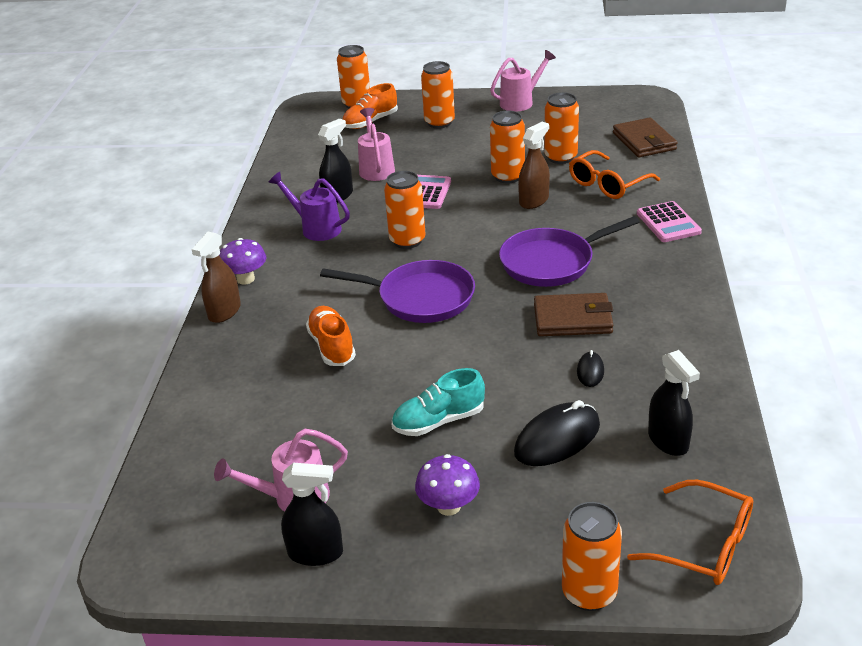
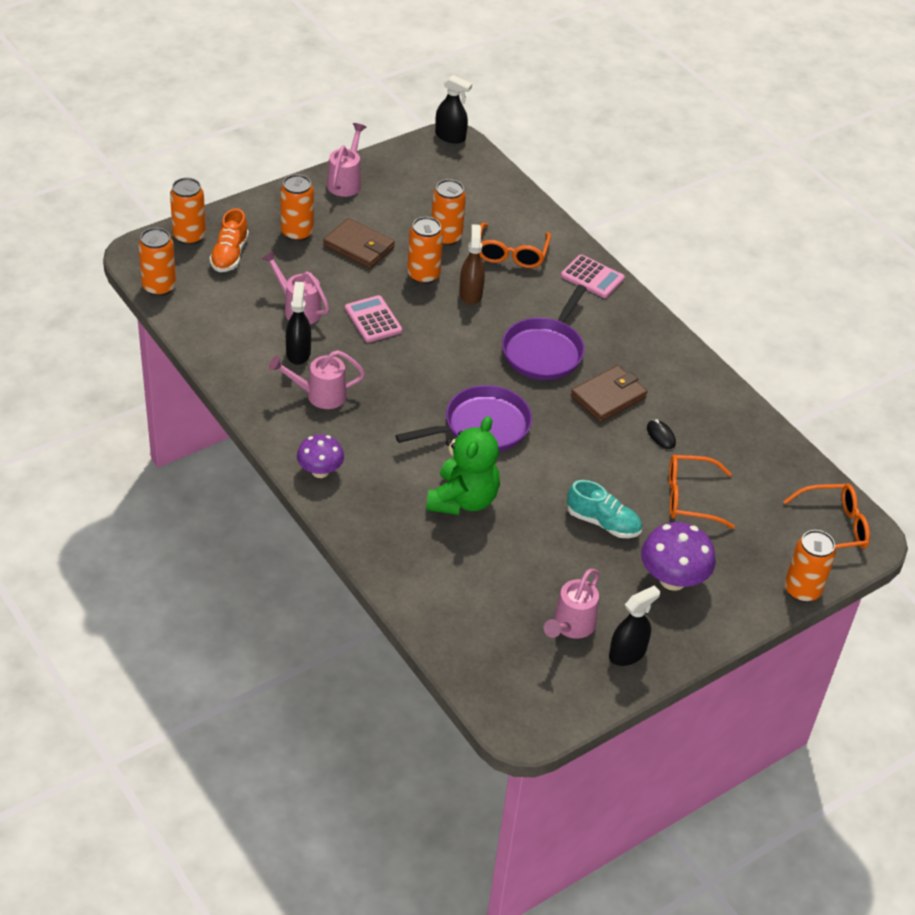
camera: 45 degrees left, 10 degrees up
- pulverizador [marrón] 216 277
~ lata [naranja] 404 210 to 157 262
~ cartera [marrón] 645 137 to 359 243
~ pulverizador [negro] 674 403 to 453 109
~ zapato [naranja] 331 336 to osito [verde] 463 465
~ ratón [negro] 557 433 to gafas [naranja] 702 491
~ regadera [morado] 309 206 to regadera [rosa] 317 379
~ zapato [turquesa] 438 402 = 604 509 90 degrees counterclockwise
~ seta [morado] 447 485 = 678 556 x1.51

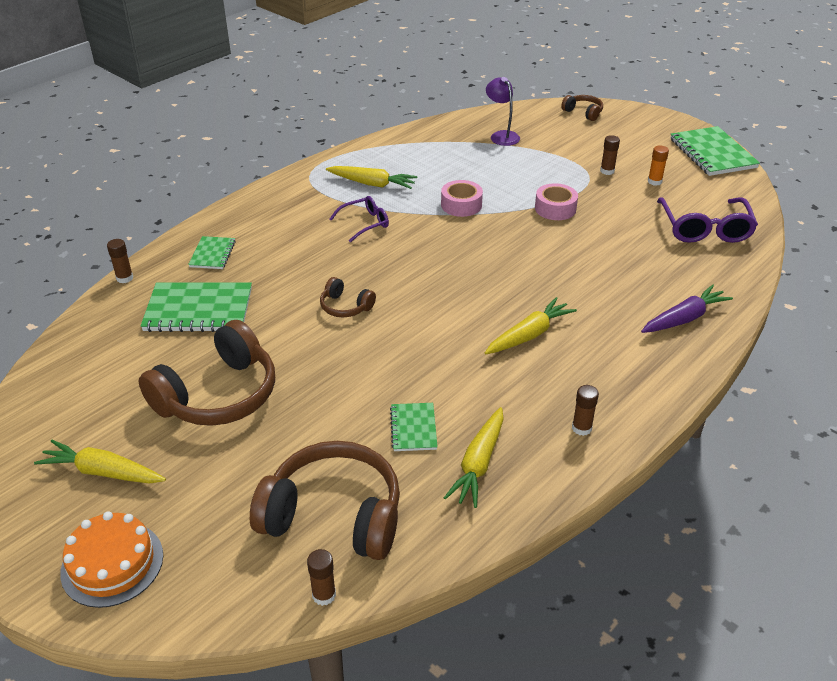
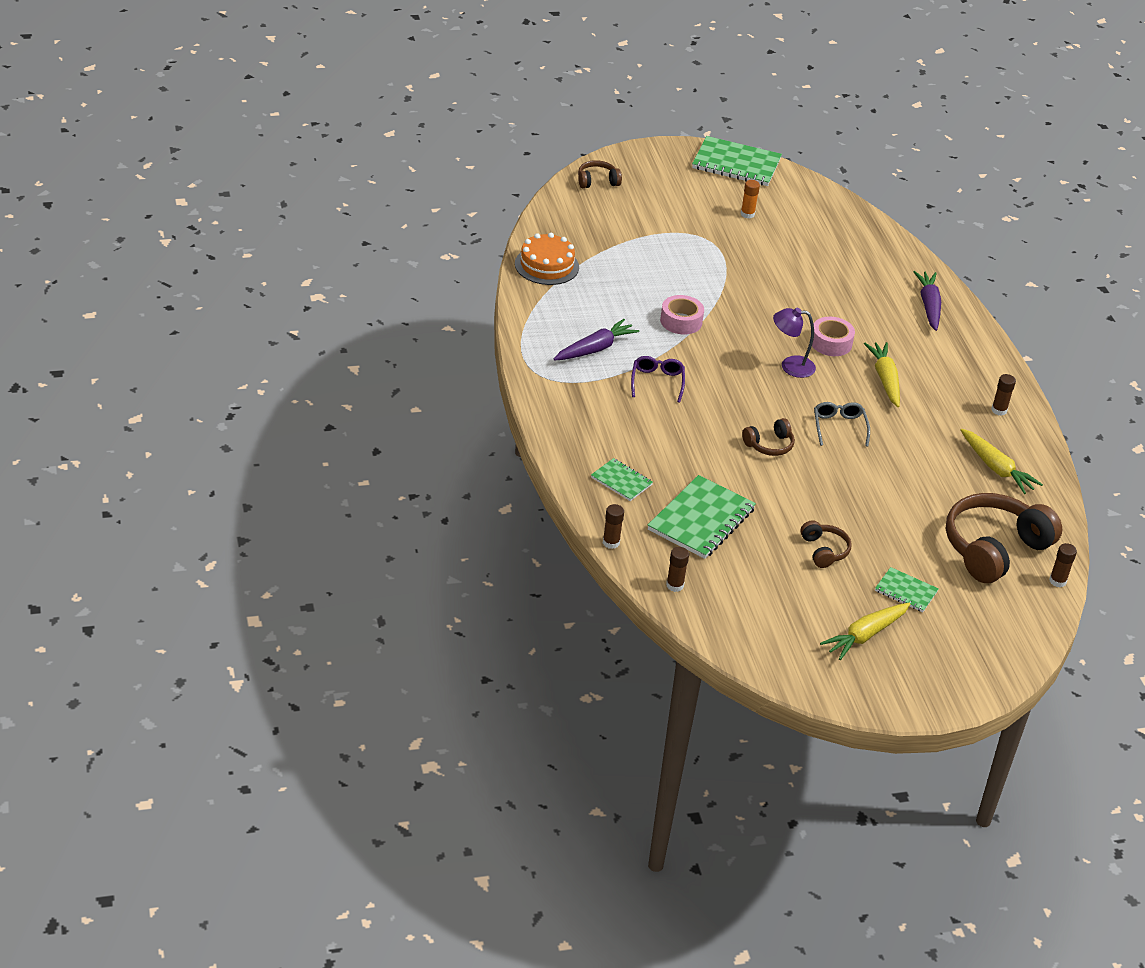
camera: 60 degrees left, 0 degrees up
- gafas [morado] 707 220
+ gafas [gris] 842 424
~ tarta [naranja] 111 559 to 547 259
~ cuaderno [verde] 414 427 to 907 589
~ lámpara [morado] 503 111 to 794 343
~ cinta adhesiva [rosa] 556 201 to 833 336
~ barra de pegamento [marrón] 610 155 to 677 569
~ zanahoria [amarillo] 371 177 to zanahoria [morado] 597 339
~ auriculares [marrón] 207 373 = 826 544 x0.47

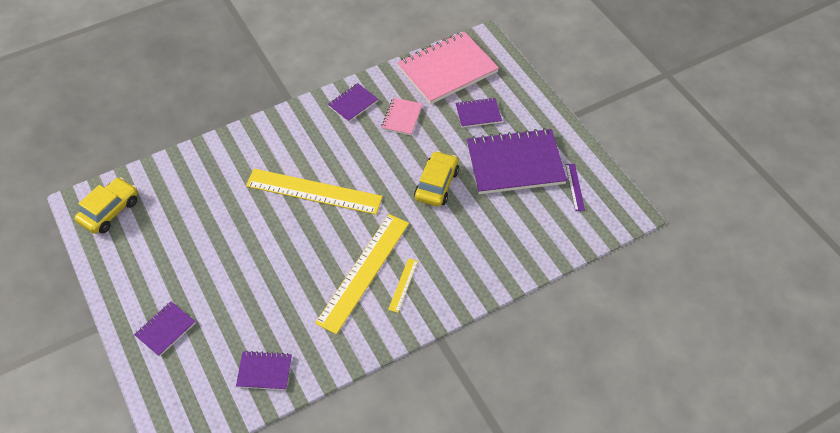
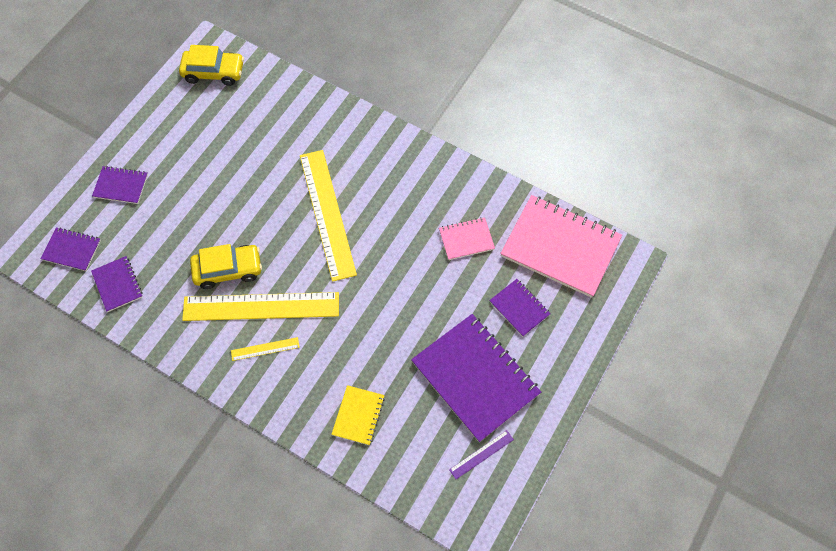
camera: 60 degrees right, 10 degrees up
+ cuaderno [amarillo] 358 415
~ cuaderno [morado] 353 102 to 70 249
~ coche [amarillo] 436 179 to 226 266

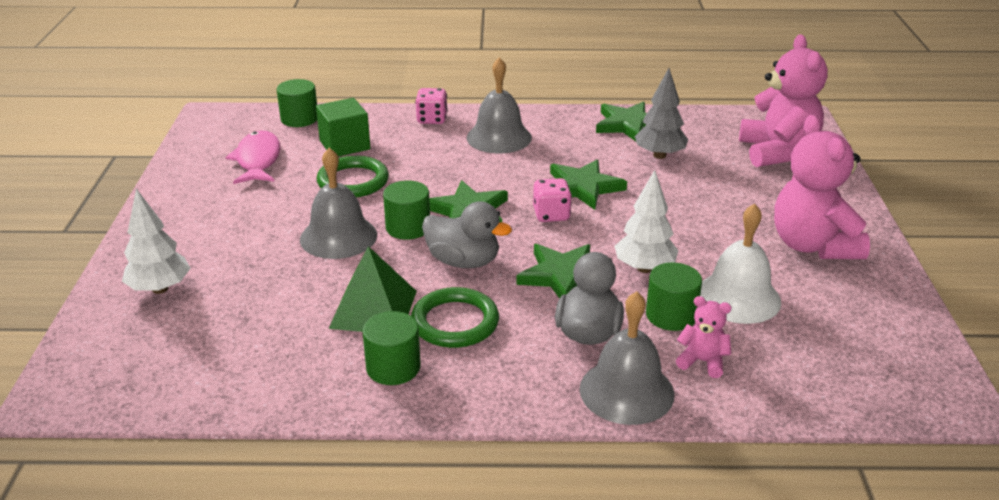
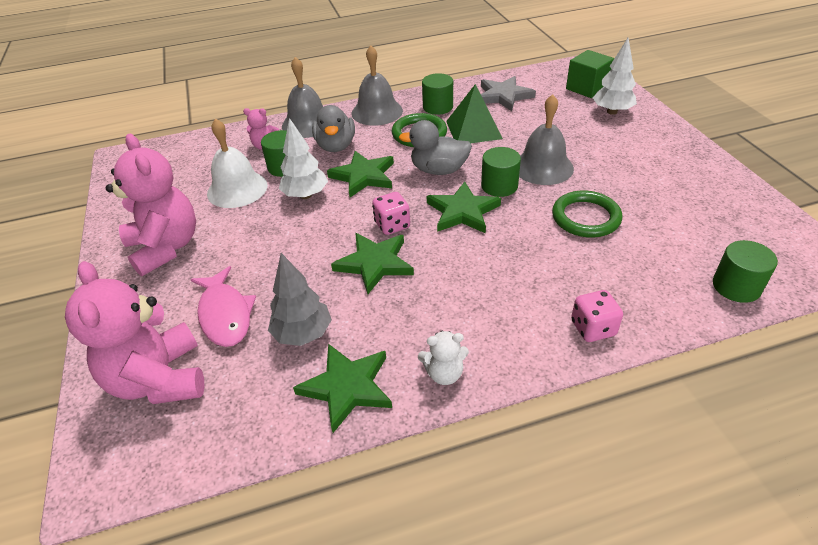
camera: 165 degrees right, 10 degrees up
+ osito [blanco] 443 358
+ estrella [gris] 508 93
~ pez [rosa] 253 157 to 223 306
~ cubo [verde] 343 127 to 590 74
~ campana [gris] 499 105 to 377 85

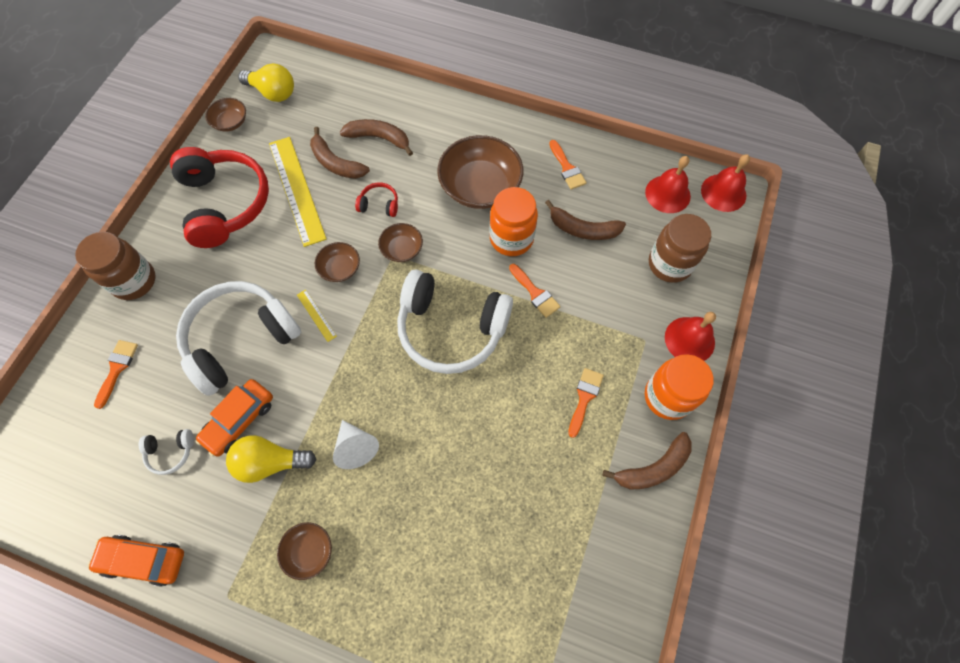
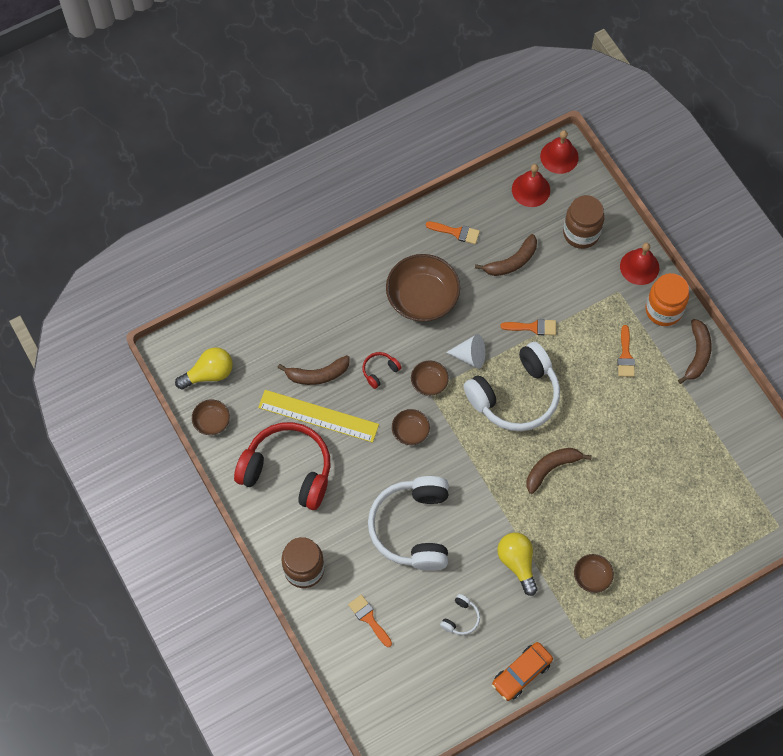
camera: 50 degrees left, 0 degrees up
- coche [naranja] 234 418
- regla [amarillo] 317 316
- tarro [naranja] 513 221
~ cono [blanco] 356 444 to 465 351
~ plátano [marrón] 376 137 to 559 471
~ bombilla [amarillo] 271 459 = 517 564 120 degrees clockwise
~ pincel [naranja] 586 403 = 626 351 150 degrees counterclockwise

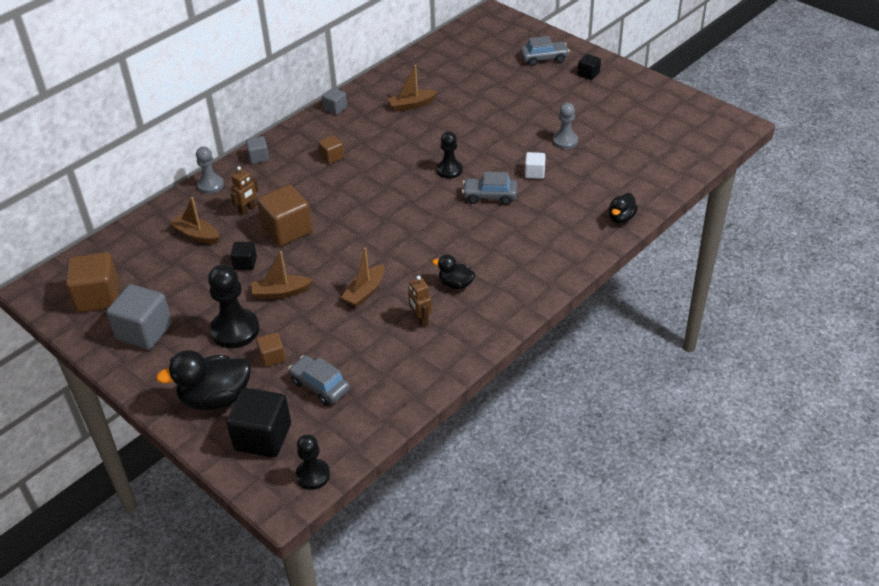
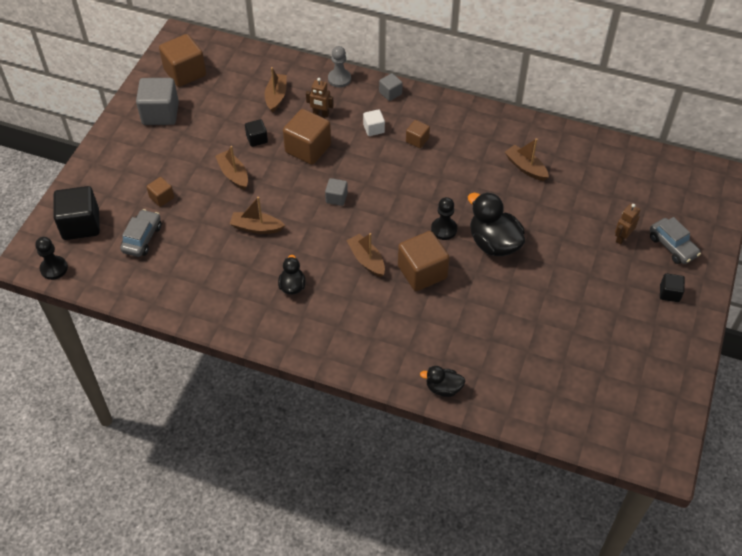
camera: 65 degrees right, 10 degrees up
- peón [negro] 233 306
- peón [gris] 565 126
+ barco [marrón] 365 255
~ pato [negro] 203 380 to 496 224
~ cubo [gris] 334 101 to 336 192
~ robot [marrón] 420 301 to 627 224
~ cubo [blanco] 535 165 to 374 122
~ coche [gris] 490 188 to cubo [marrón] 424 261

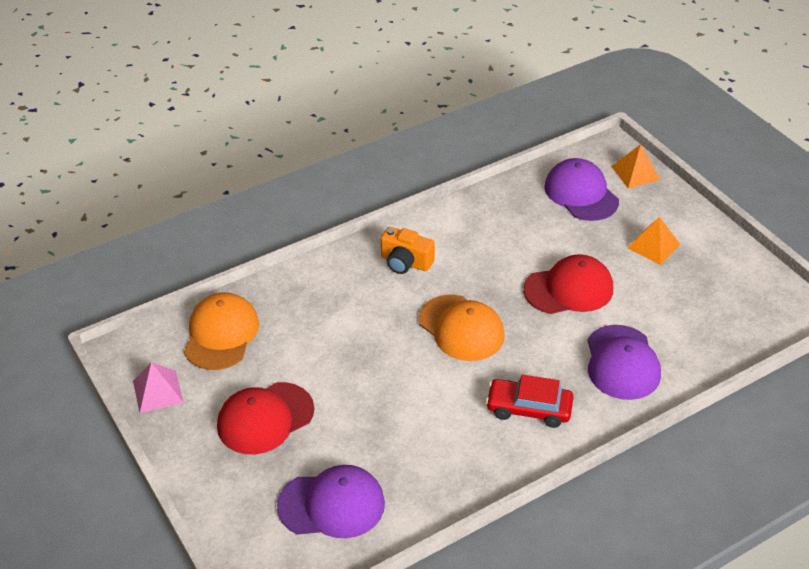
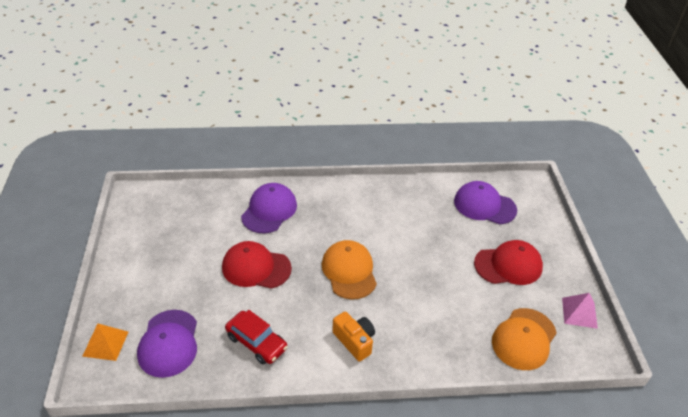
camera: 155 degrees left, 0 degrees up
- pirámide [naranja] 653 241
~ coche [rojo] 530 401 to 256 337

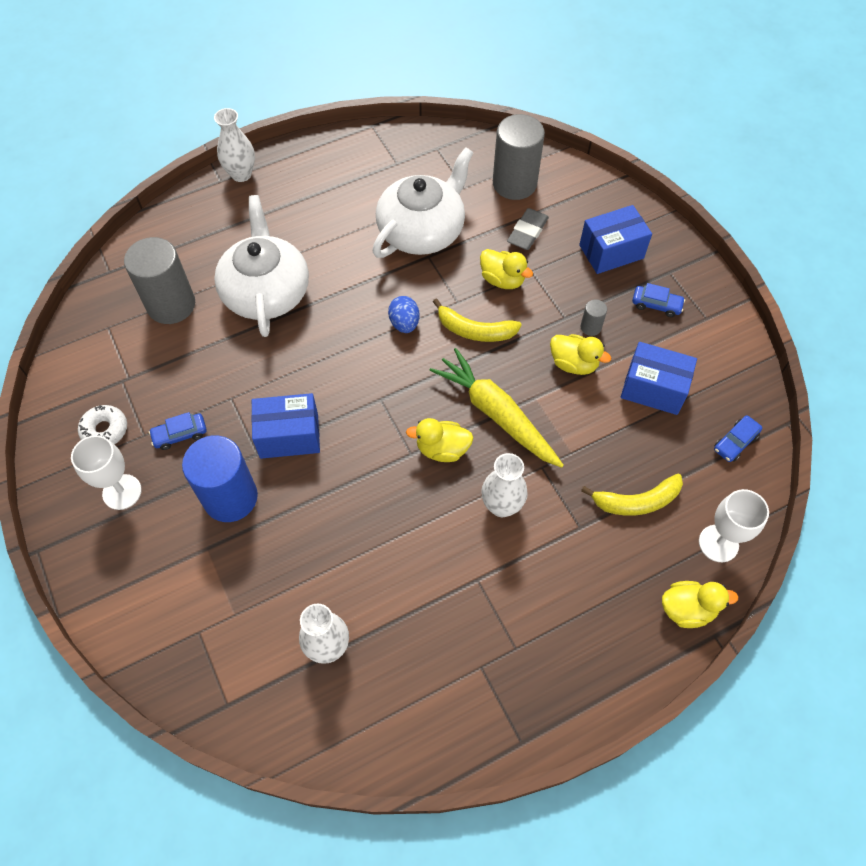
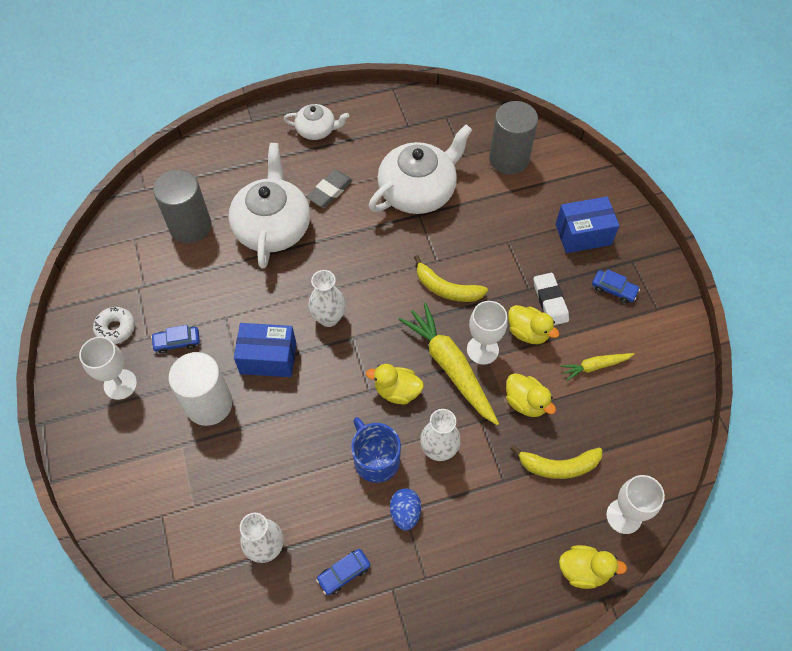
camera: 10 degrees right, 0 degrees up
+ tetera [blanco] 316 122
+ taza [azul] 376 450
+ copa [blanco] 487 333
~ florero [blanco] 234 145 to 327 298
~ huevo [azul] 403 314 to 405 509
~ pato [amarillo] 506 269 to 531 395
~ goma de borrar [gris] 528 229 to 330 188
~ coche [azul] 738 438 to 343 572
~ cilindro [gris] 593 317 to goma de borrar [blanco] 551 299
~ caja [azul] 659 378 to zanahoria [amarillo] 597 367
~ cilindro [azul] 220 478 to cilindro [blanco] 200 389

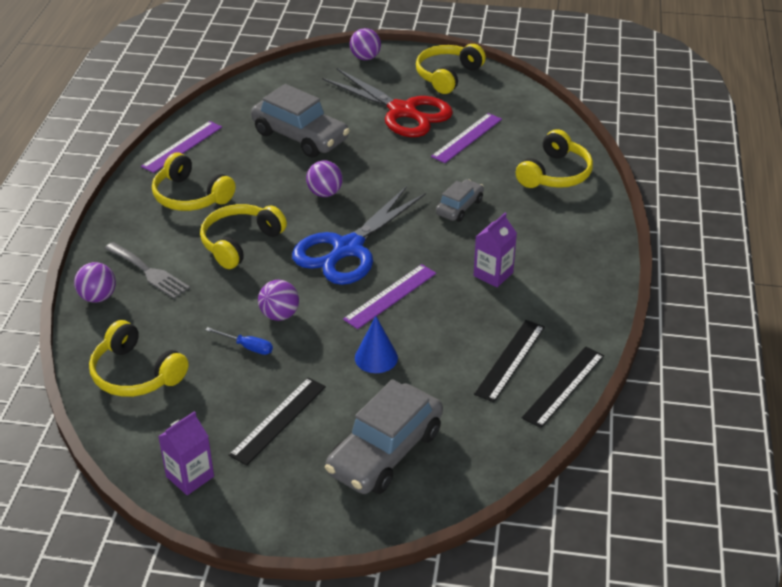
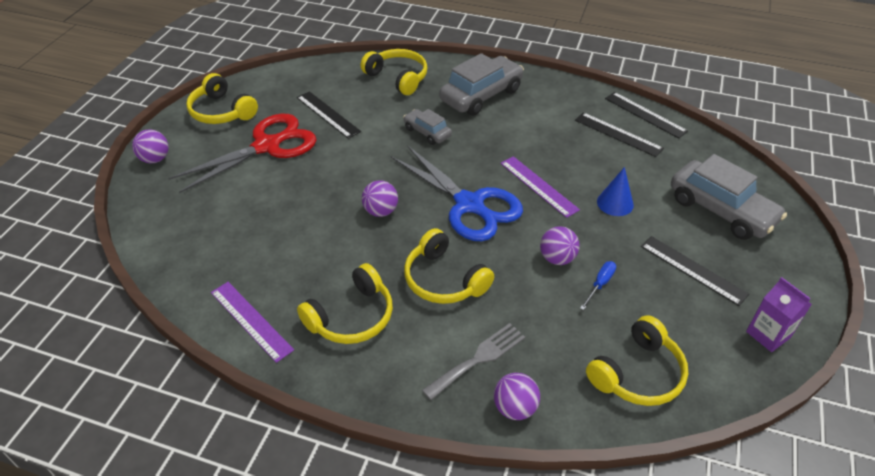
camera: 80 degrees left, 5 degrees up
- cartón de leche [morado] 495 250
~ coche [gris] 300 121 to 482 84
~ regla [morado] 466 138 to regla [negro] 329 115

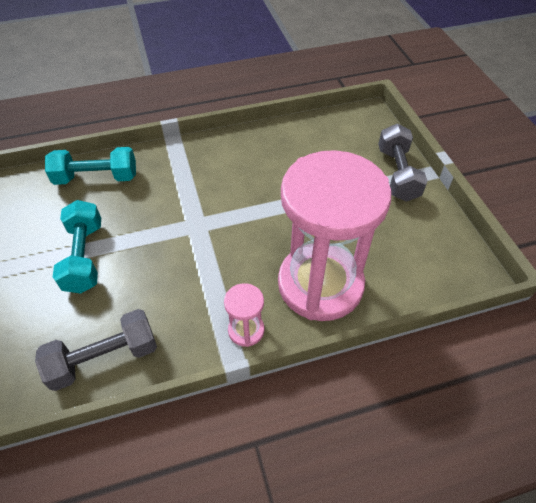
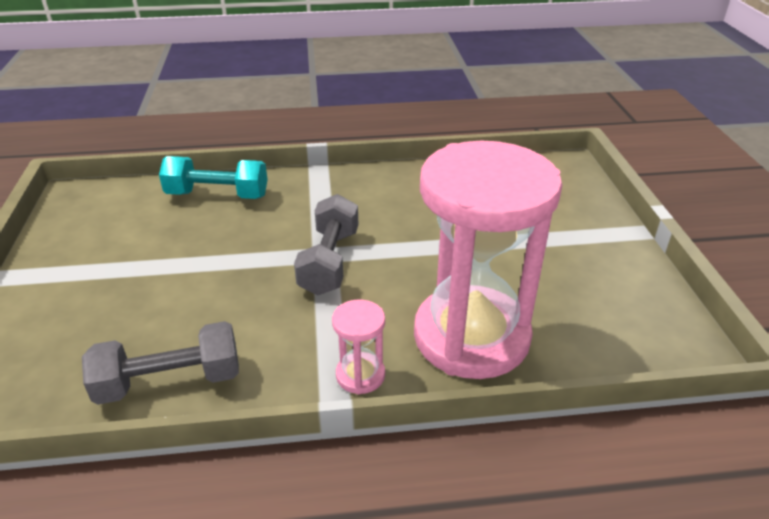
camera: 10 degrees right, 15 degrees down
- mancuerna [turquesa] 77 247
~ mancuerna [gris] 403 163 to 326 245

